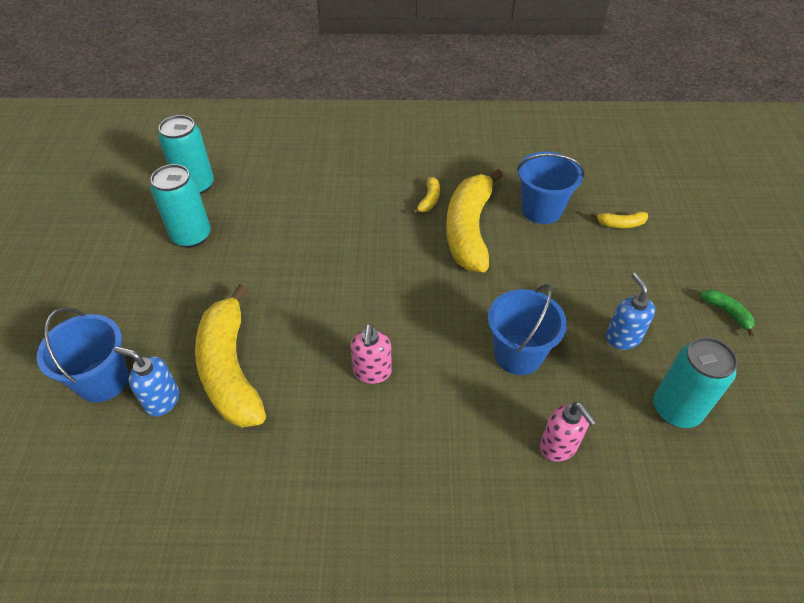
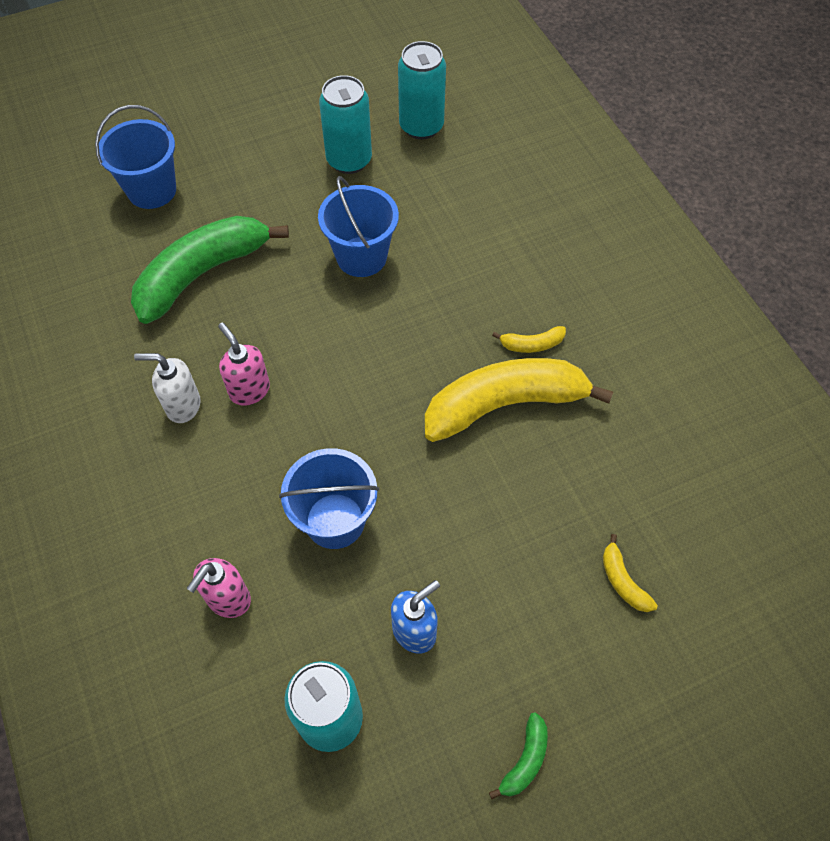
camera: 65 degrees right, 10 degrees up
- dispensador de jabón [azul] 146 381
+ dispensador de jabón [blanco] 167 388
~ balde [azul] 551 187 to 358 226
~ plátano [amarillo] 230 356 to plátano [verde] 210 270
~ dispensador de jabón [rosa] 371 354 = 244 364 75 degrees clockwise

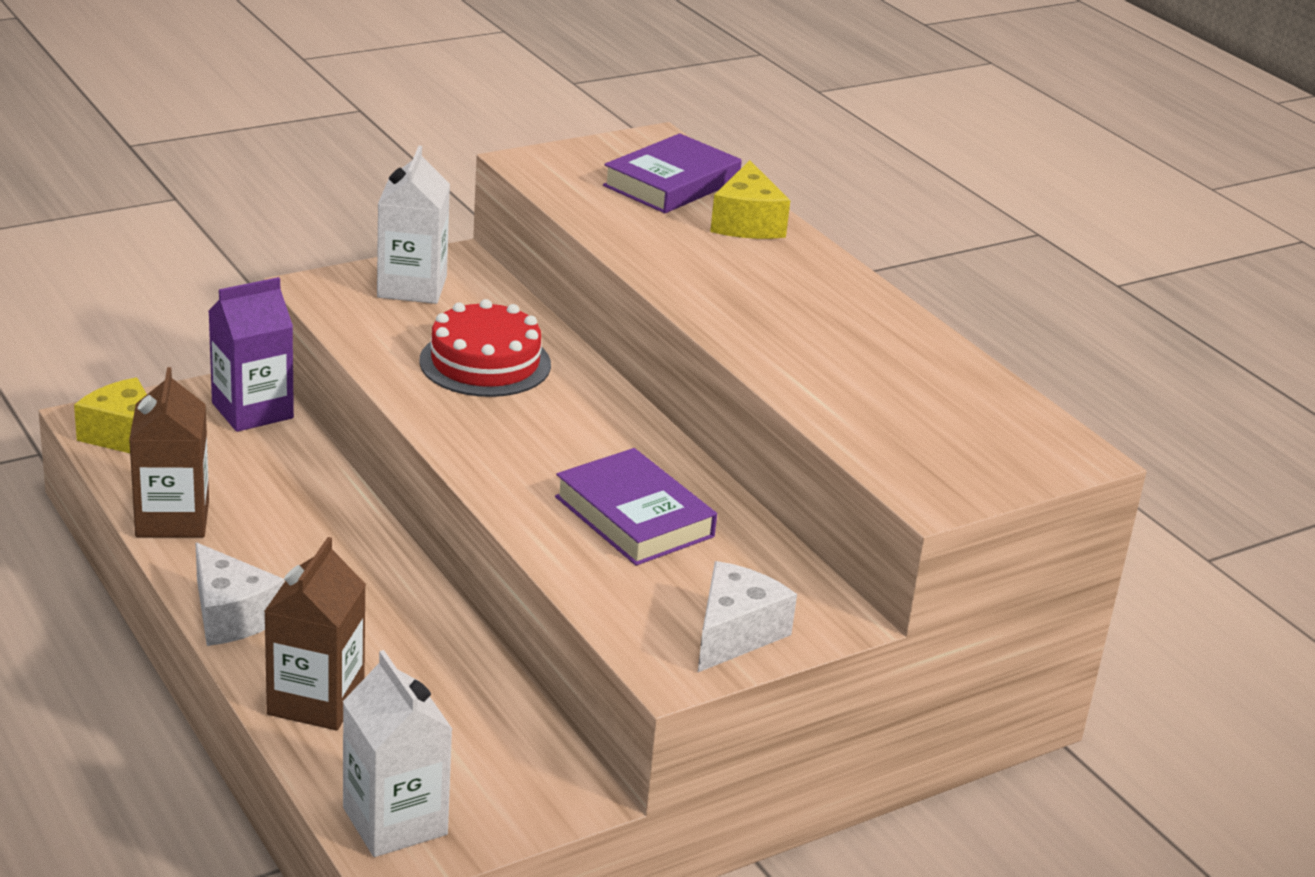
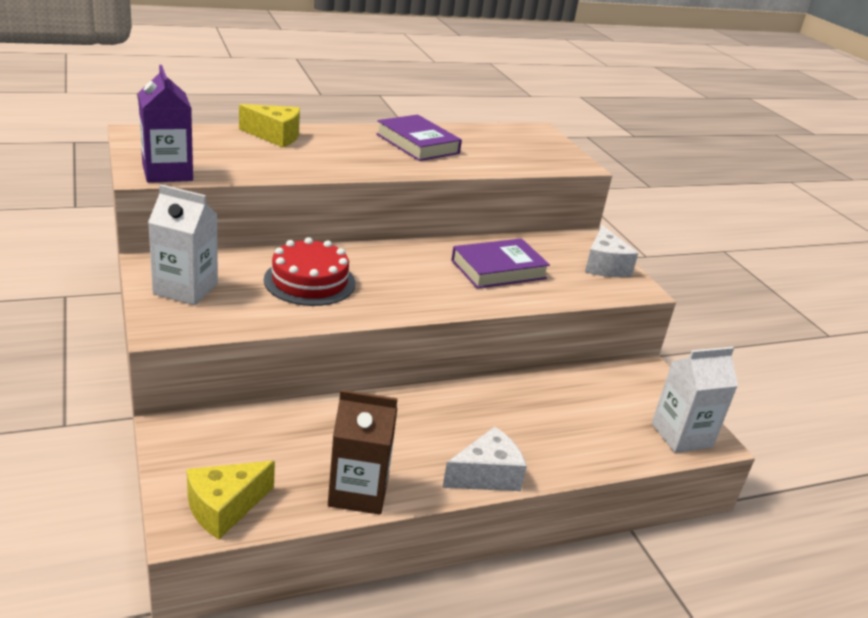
camera: 80 degrees left, 0 degrees up
- cartón de leche [marrón] 315 633
~ cartón de leche [morado] 251 354 to 165 124
~ libro [morado] 672 173 to 419 137
~ queso [blanco] 747 616 = 611 251 135 degrees counterclockwise

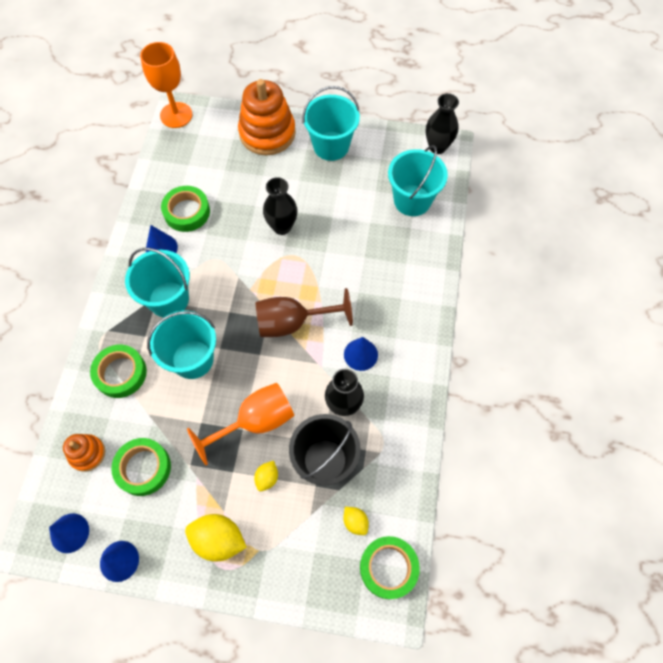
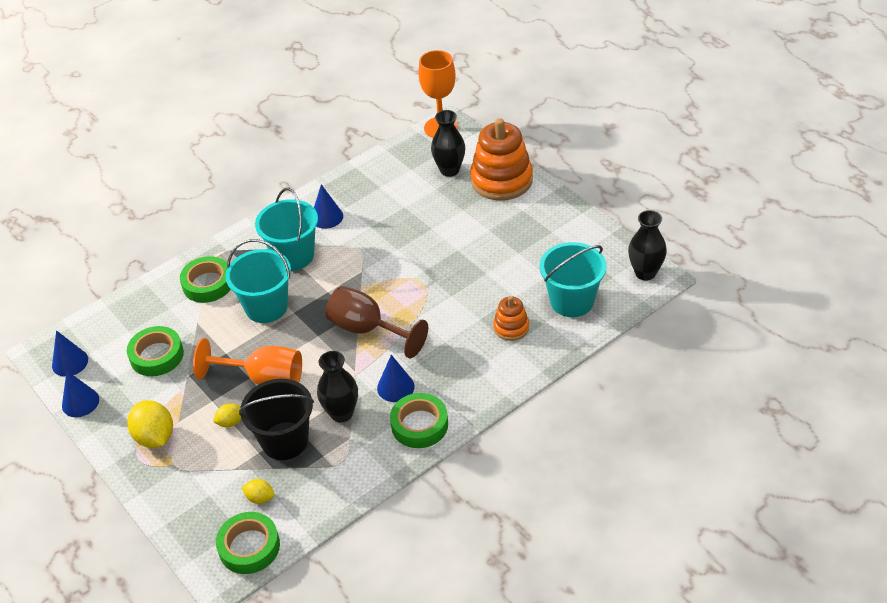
camera: 45 degrees right, 20 degrees down
- balde [turquesa] 331 123
~ juguete apilable [naranja] 84 453 to 511 318
~ cinta adhesiva [verde] 185 209 to 419 420
~ florero [negro] 280 206 to 448 143
~ limón [amarillo] 356 521 = 258 491 75 degrees counterclockwise

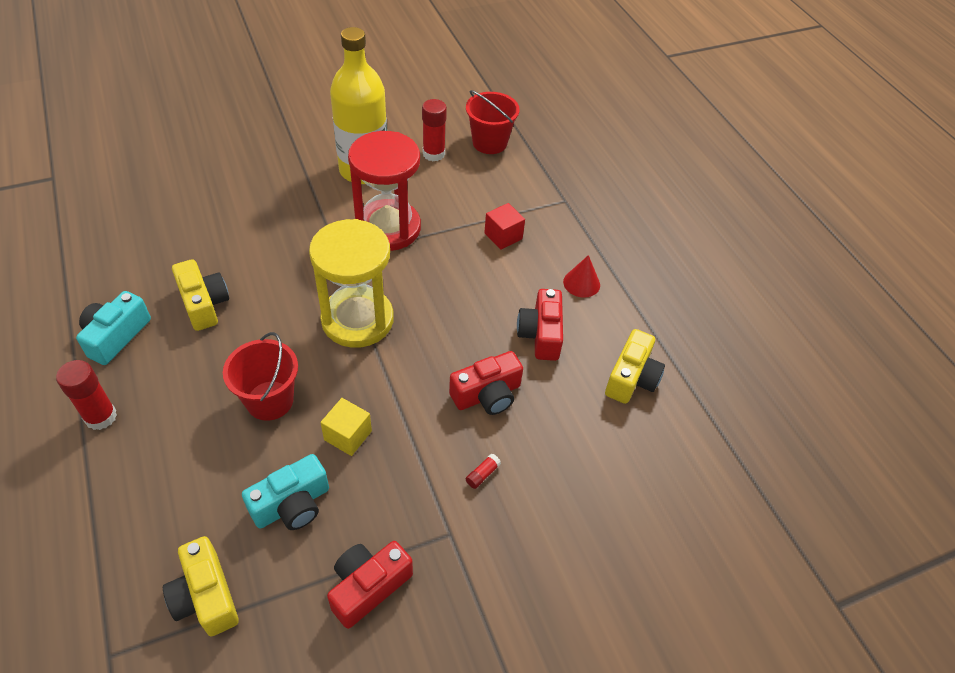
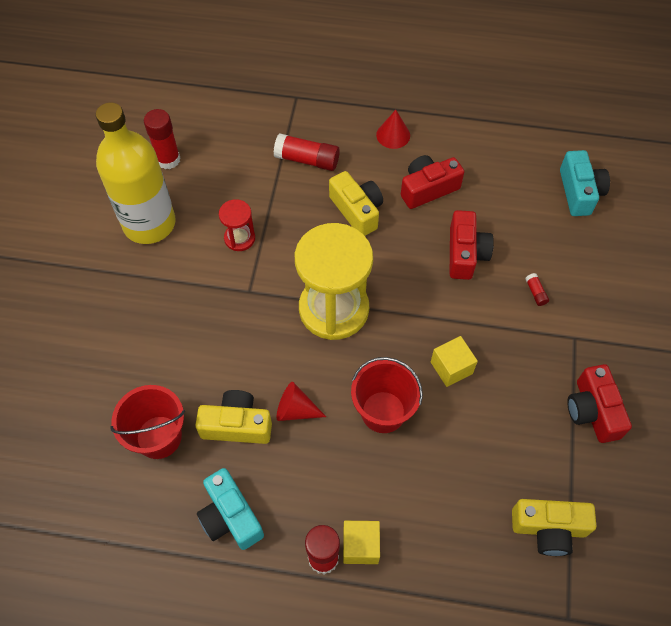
camera: 55 degrees left, 10 degrees up
+ cono [rojo] 301 401
+ cubo [amarillo] 361 542
~ cámara [turquesa] 285 492 to 585 183
~ balde [rojo] 493 122 to 148 422
~ cámara [amarillo] 635 366 to 356 203
~ cubo [rojo] 504 226 to barra de pegamento [rojo] 307 152
~ cámara [rojo] 540 325 = 432 182 120 degrees clockwise
~ reloj de arena [rojo] 384 191 = 237 225 x0.46

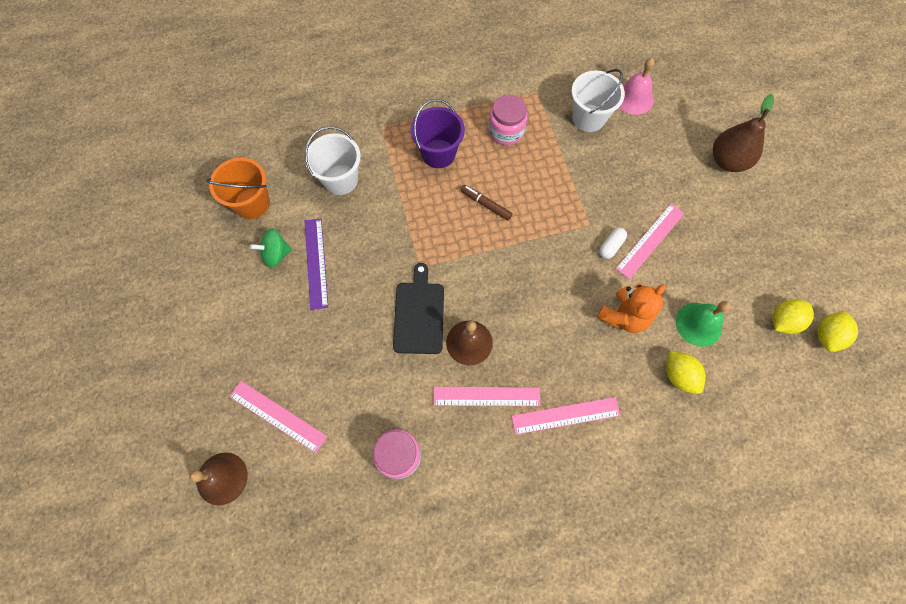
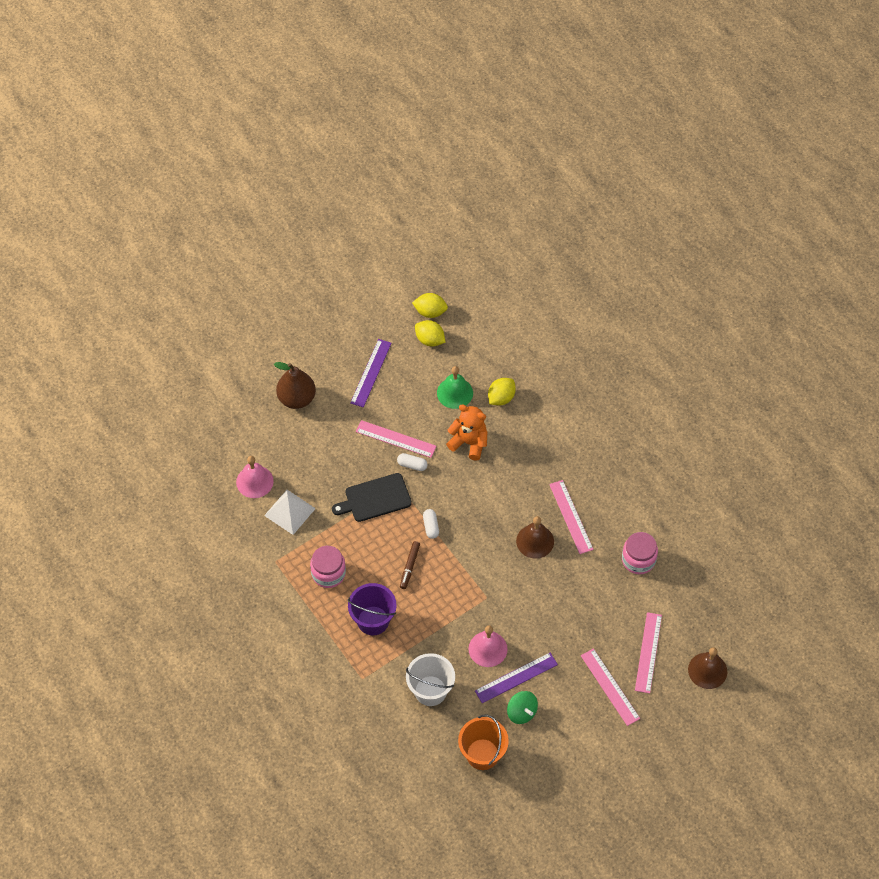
camera: 110 degrees left, 10 degrees down
+ regla [morado] 371 373
+ cápsula [blanco] 431 524
+ campana [rosa] 488 646
~ tabla de cortar [negro] 418 308 to 372 497
~ regla [rosa] 566 416 to 610 687
~ balde [blanco] 598 100 to pirámide [blanco] 290 512

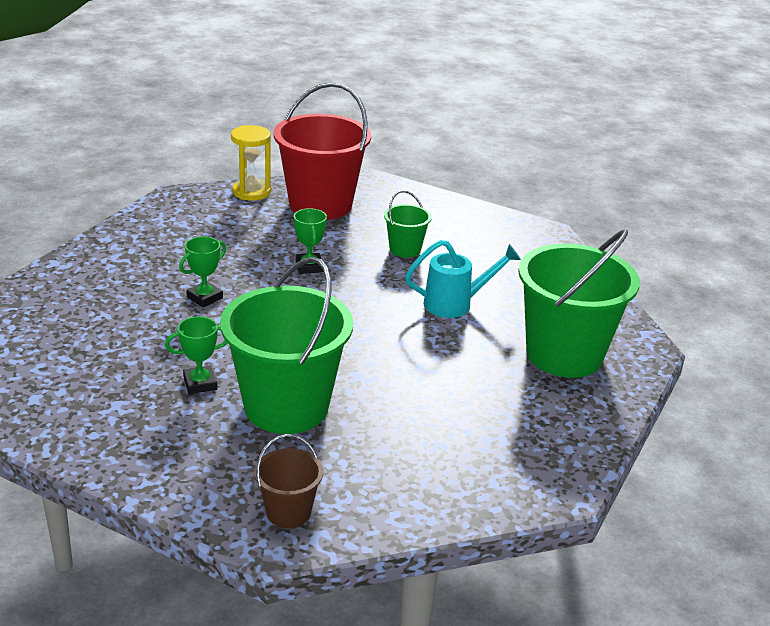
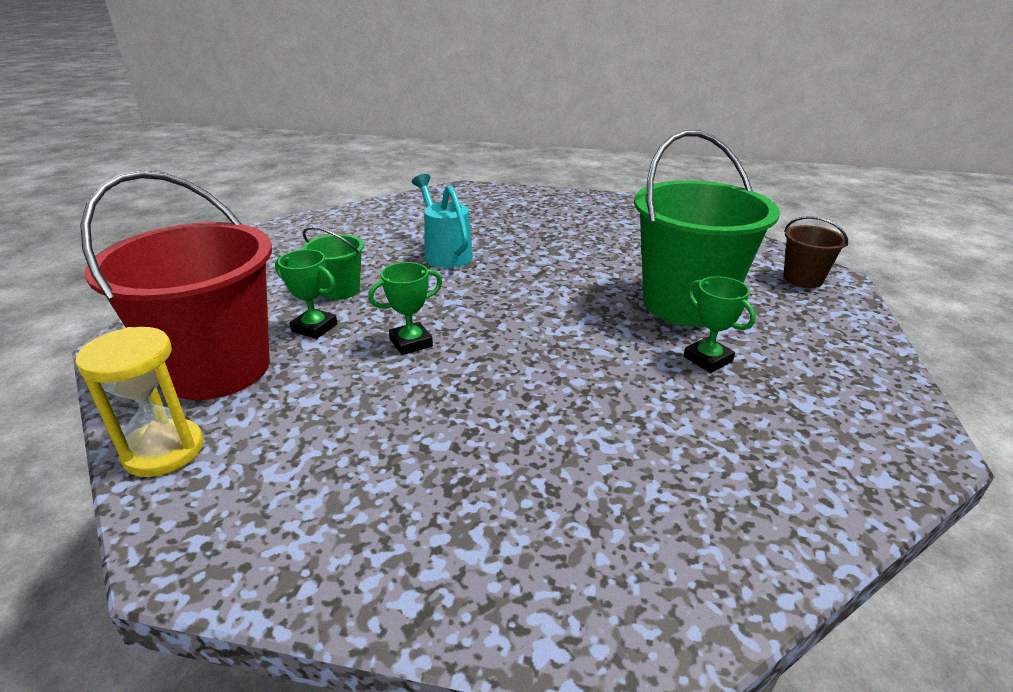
camera: 105 degrees left, 0 degrees up
- balde [verde] 579 303
~ trofeo [verde] 202 271 to 306 294

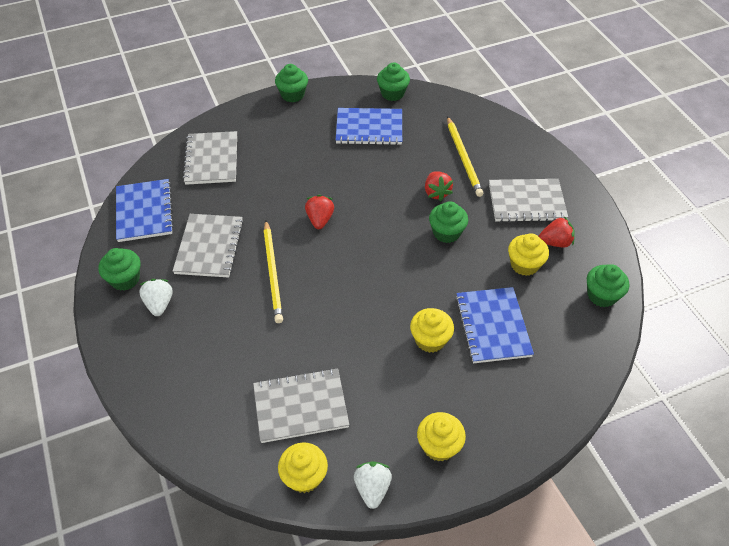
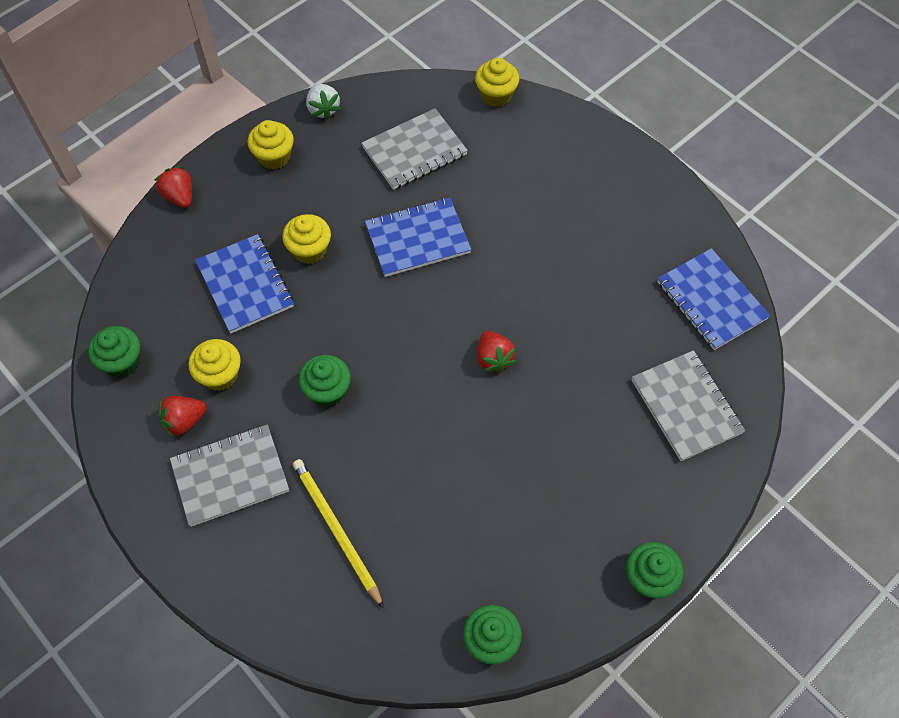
camera: 160 degrees right, 10 degrees up
- magdalena [verde] 119 269
- fresa [blanco] 156 297
- cuaderno [gris] 208 246
- lápiz [amarillo] 273 271
~ magdalena [amarillo] 303 467 to 497 82
~ cuaderno [azul] 369 126 to 418 237
~ fresa [rojo] 439 186 to 173 187

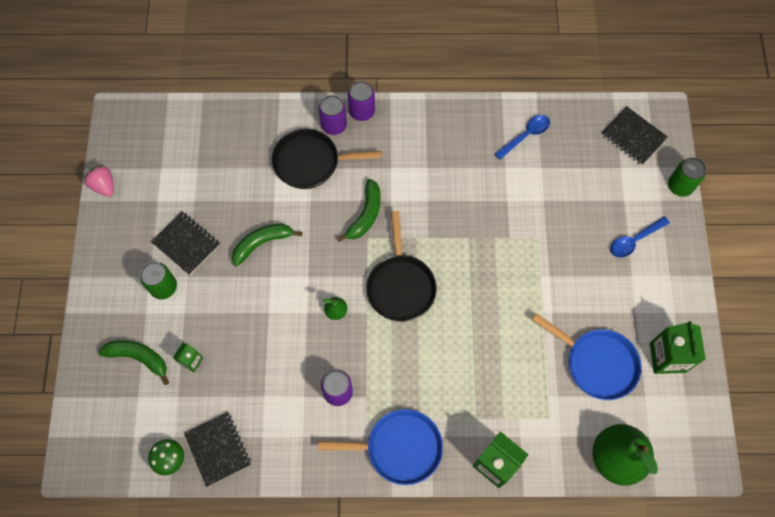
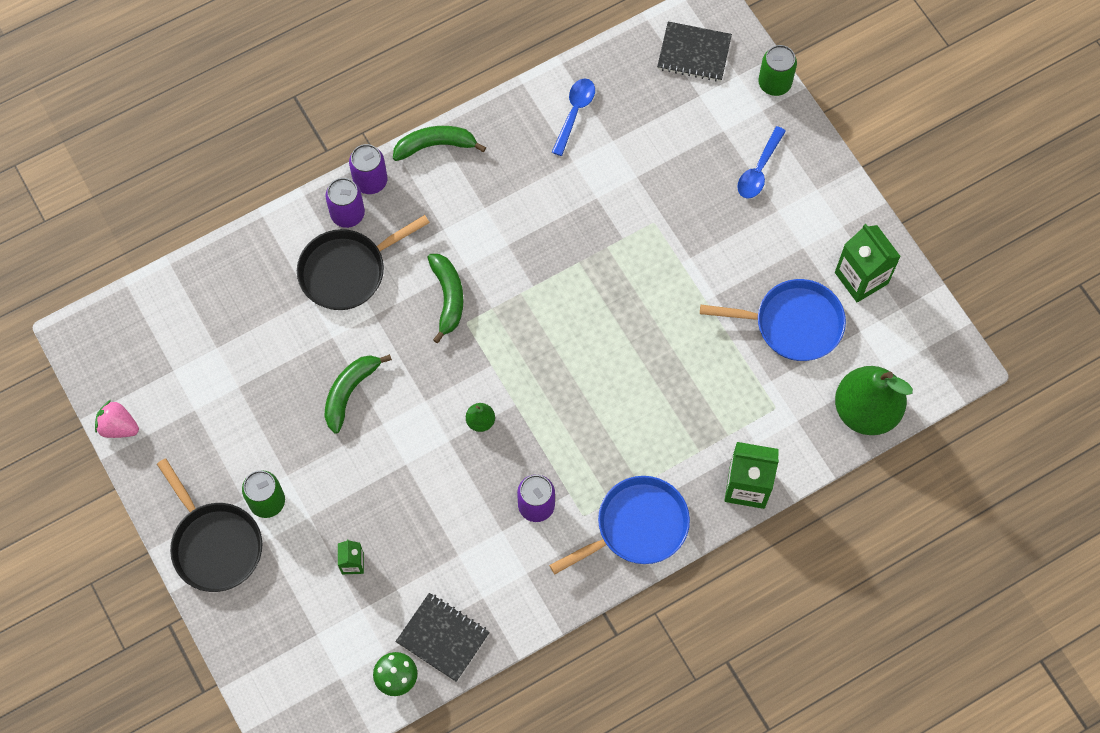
camera: 30 degrees left, 0 degrees up
- cuaderno [negro] 185 243
~ plátano [verde] 133 362 to 439 143
~ sartén [negro] 401 266 to 209 525

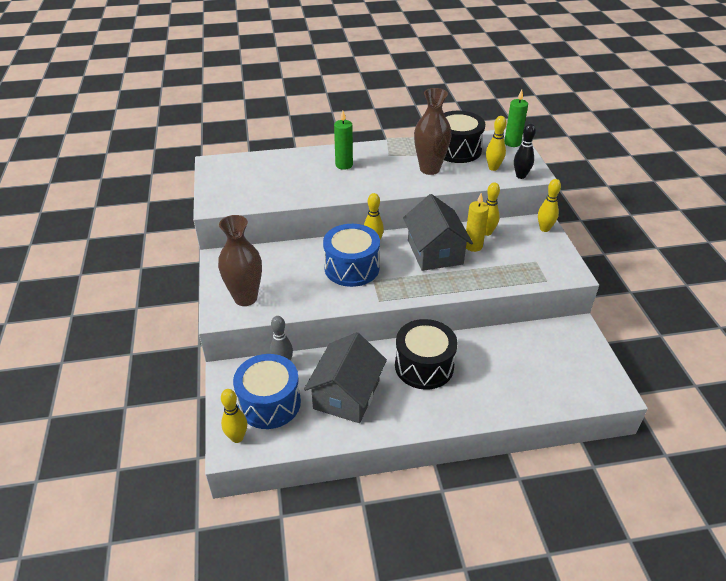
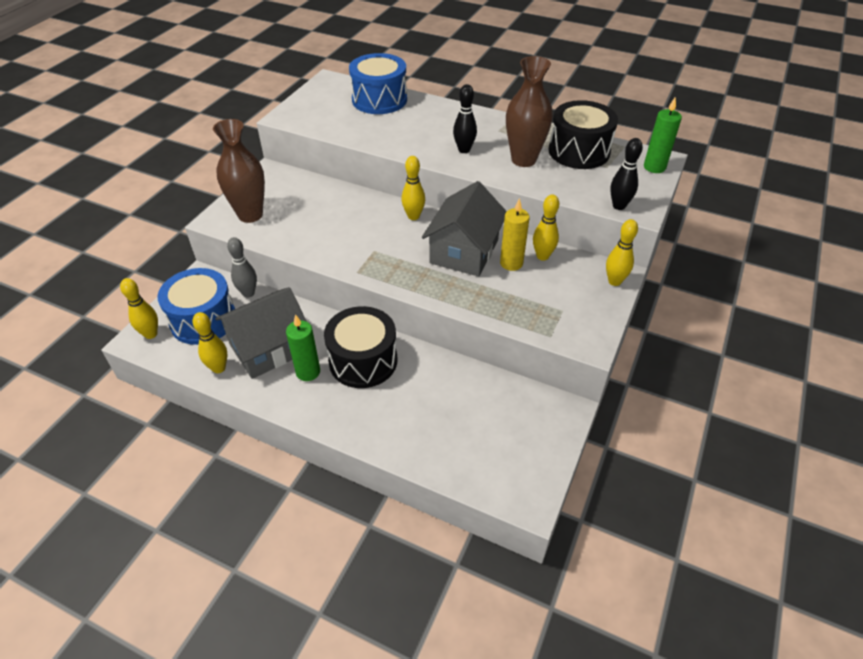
camera: 35 degrees right, 5 degrees up
+ bolo [negro] 465 118
~ tambor [azul] 351 255 to 378 83
~ vela [verde] 343 140 to 303 347
~ bolo [amarillo] 496 143 to 210 342

